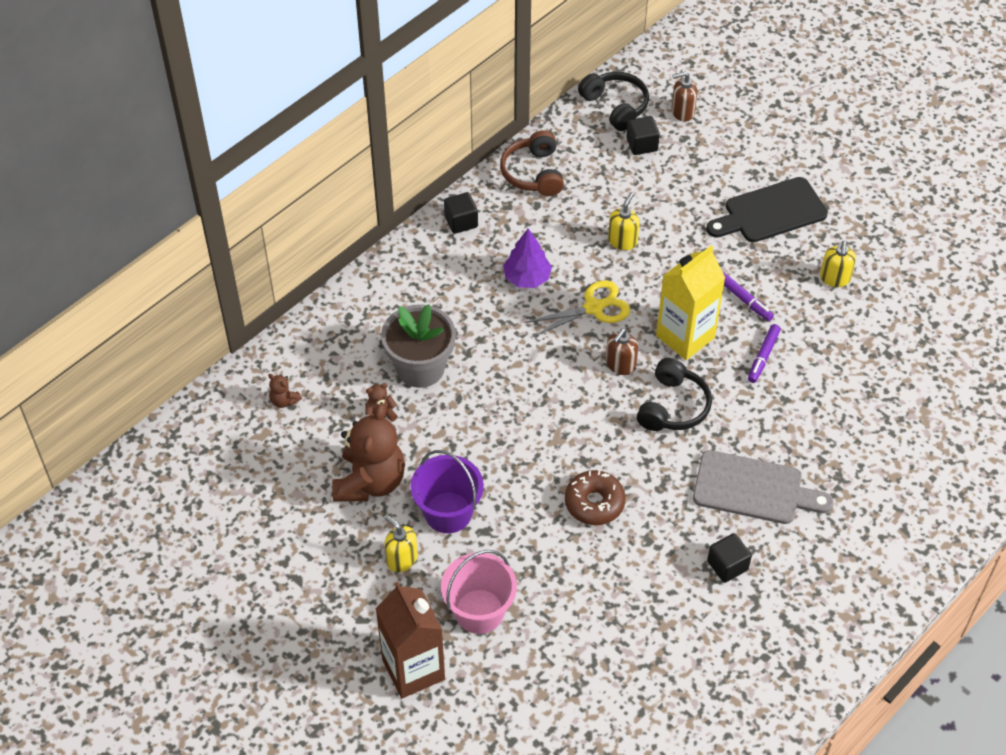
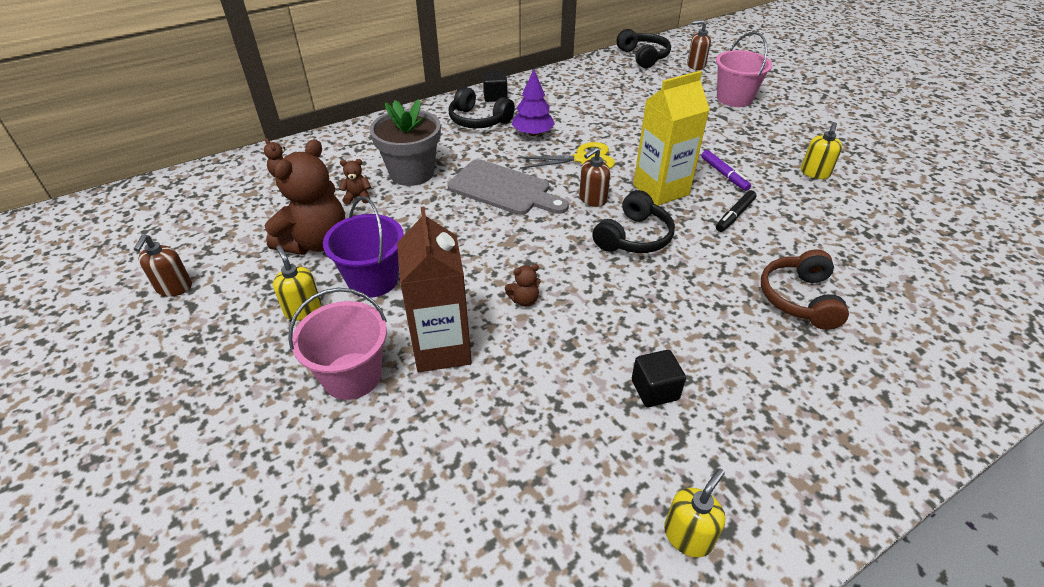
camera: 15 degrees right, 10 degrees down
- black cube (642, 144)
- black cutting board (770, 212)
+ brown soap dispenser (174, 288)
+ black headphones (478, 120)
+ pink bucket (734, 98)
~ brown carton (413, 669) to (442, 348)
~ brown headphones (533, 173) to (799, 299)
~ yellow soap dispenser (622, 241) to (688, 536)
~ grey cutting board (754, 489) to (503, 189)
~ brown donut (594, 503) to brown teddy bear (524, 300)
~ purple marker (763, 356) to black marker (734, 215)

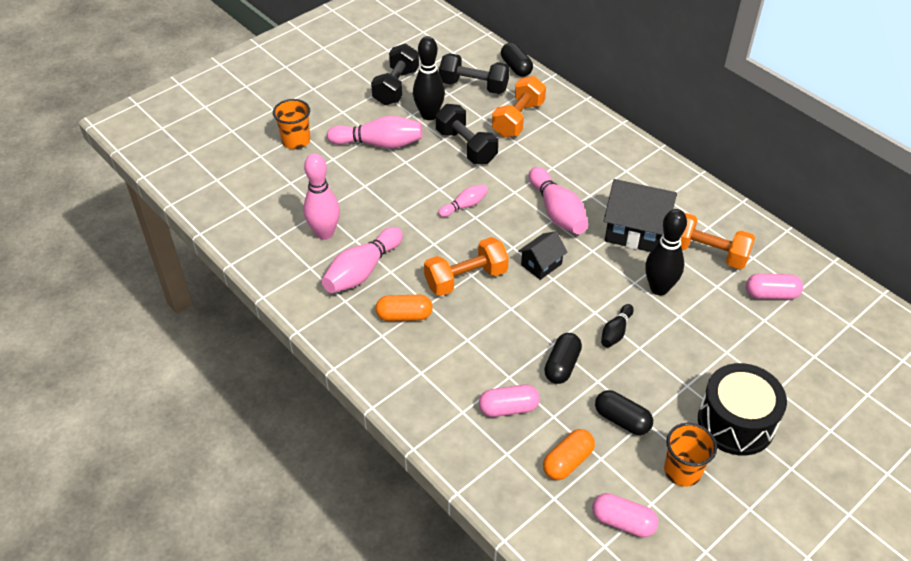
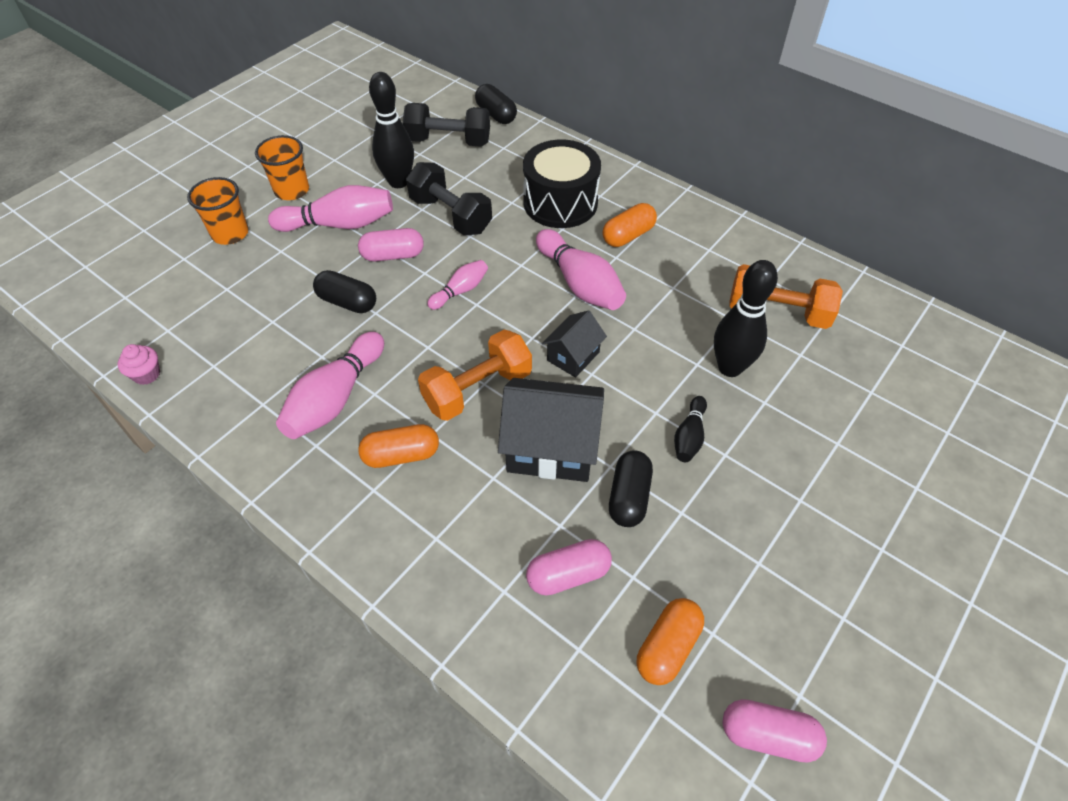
camera: 10 degrees left, 5 degrees up
- pink bowling pin (324, 233)
- black dumbbell (396, 87)
- orange dumbbell (518, 119)
+ pink cupcake (147, 374)
+ orange capsule (628, 235)
~ black capsule (622, 420) to (347, 302)
~ black house (636, 231) to (551, 447)
~ orange cup (682, 471) to (292, 190)
~ black drum (736, 422) to (560, 203)
~ pink capsule (771, 294) to (393, 255)

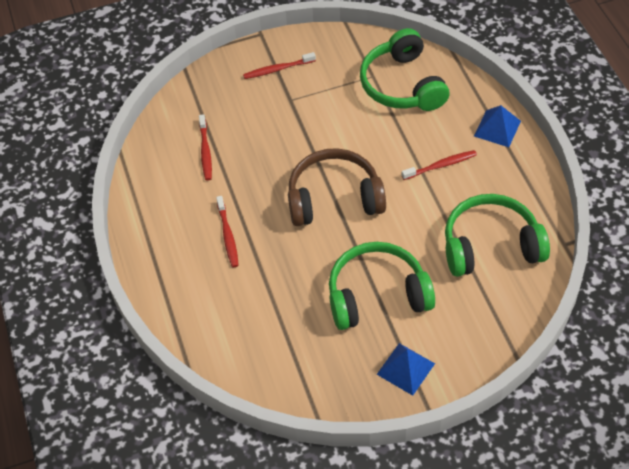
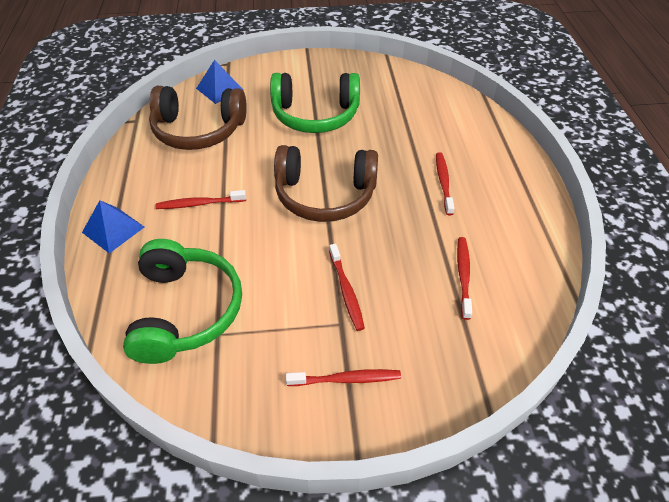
camera: 170 degrees left, 5 degrees down
+ red toothbrush (346, 291)
~ blue pyramid (405, 369) to (220, 89)
~ green headphones (490, 245) to brown headphones (198, 130)

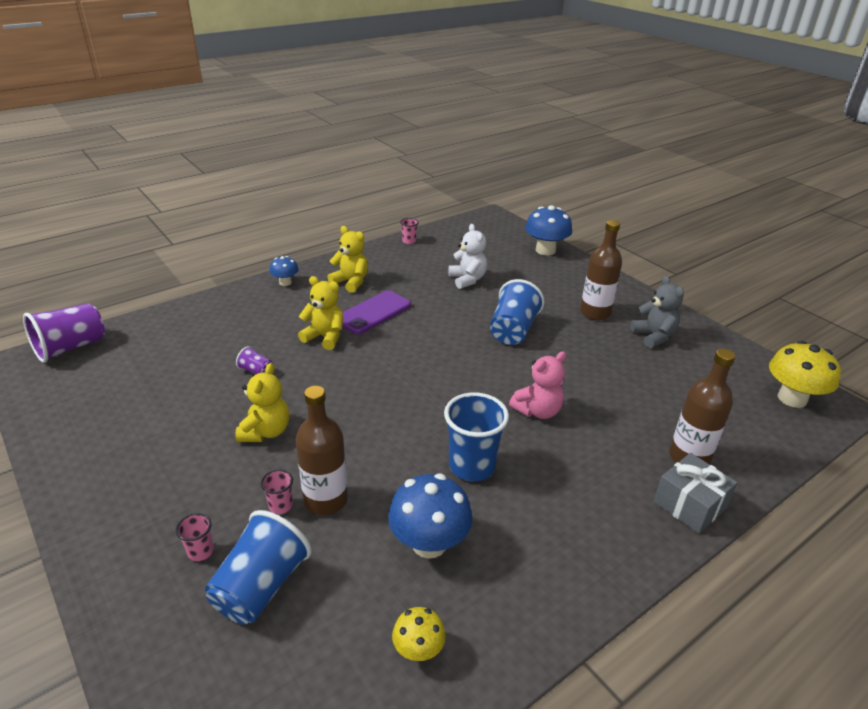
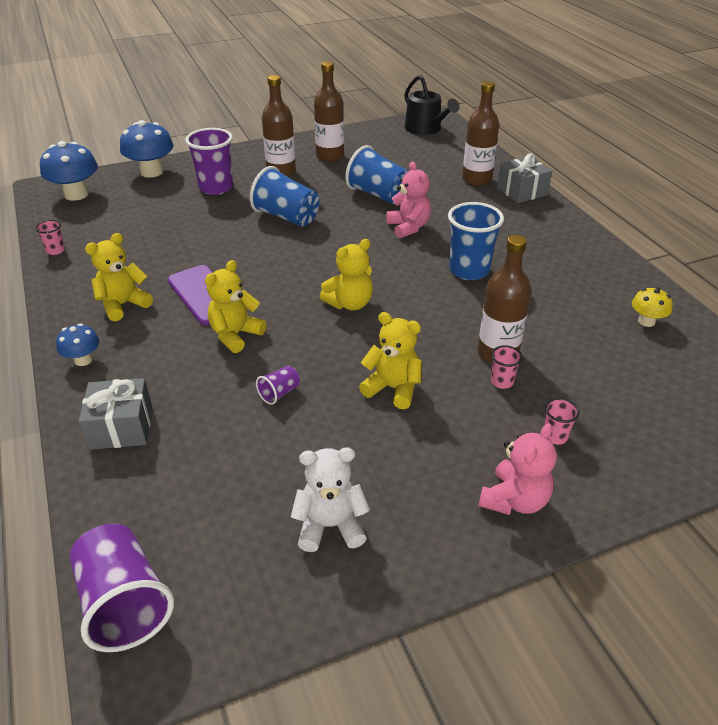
camera: 75 degrees left, 5 degrees up
+ grey gift (121, 427)
+ purple cup (216, 187)
+ yellow teddy bear (349, 303)
+ pink teddy bear (514, 500)
~ blue cup (261, 586) to (378, 195)
~ blue mushroom (429, 543) to (76, 194)
~ white teddy bear (467, 280) to (330, 526)
~ grey teddy bear (653, 336) to brown bottle (330, 156)
~ yellow mushroom (792, 398) to black watering can (426, 129)

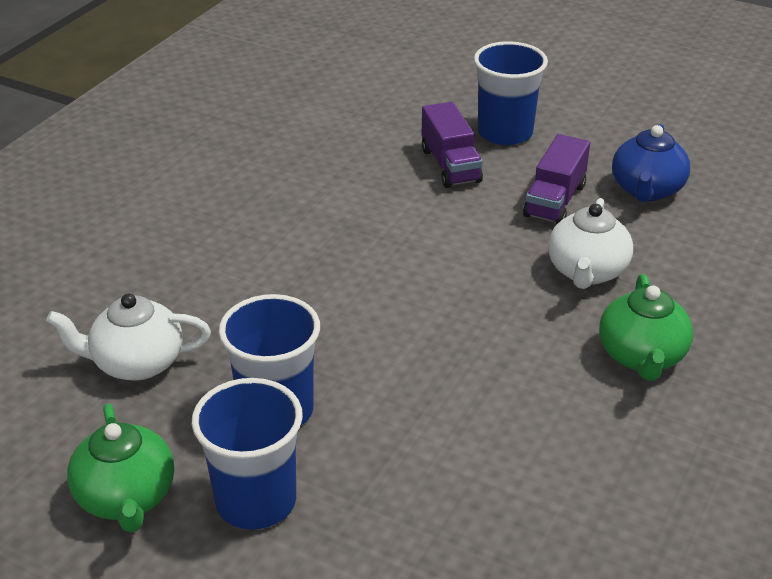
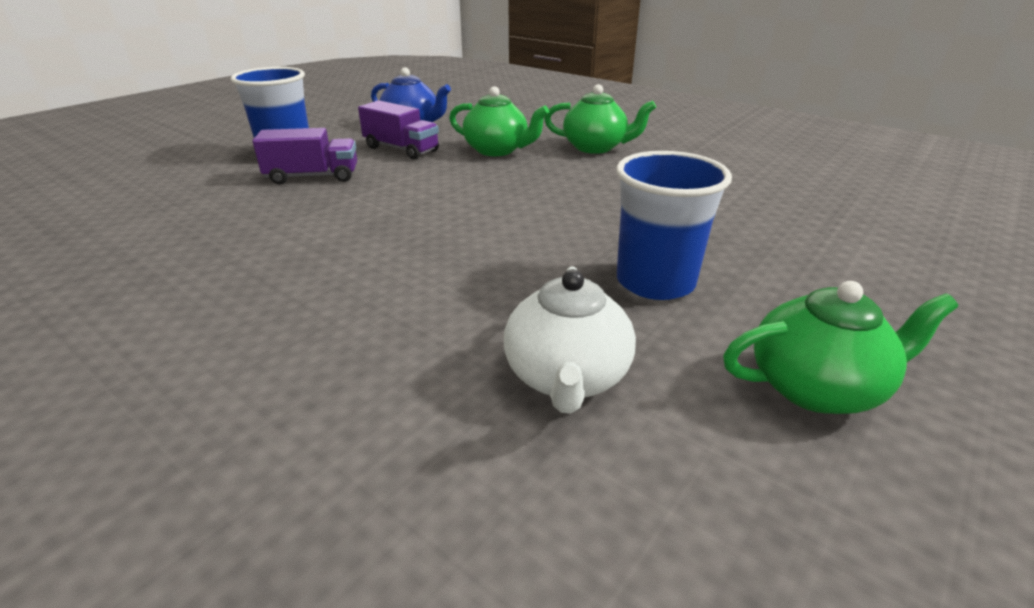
camera: 80 degrees left, 5 degrees down
- blue cup (256, 501)
~ white teapot (586, 272) to green teapot (497, 150)

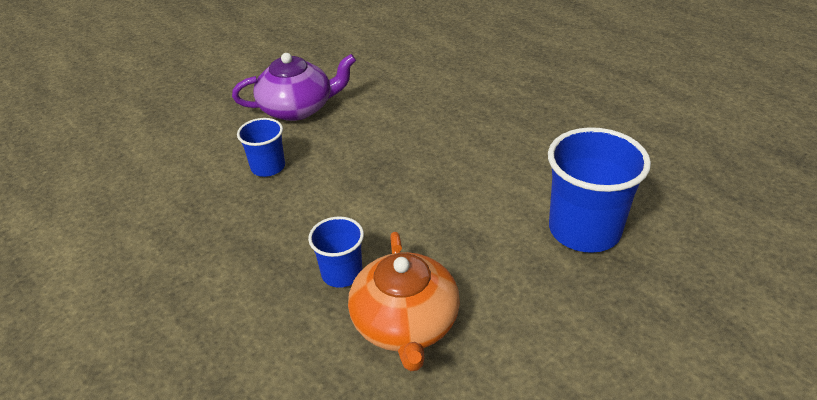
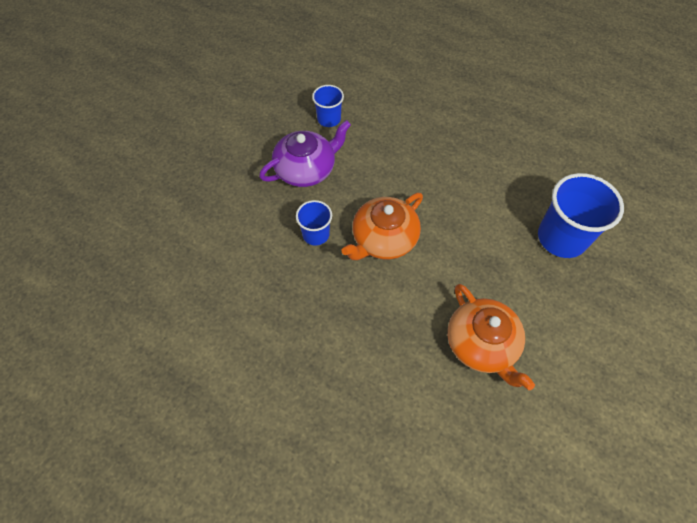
camera: 20 degrees left, 20 degrees up
+ orange teapot (383, 239)
~ blue cup (342, 273) to (329, 119)

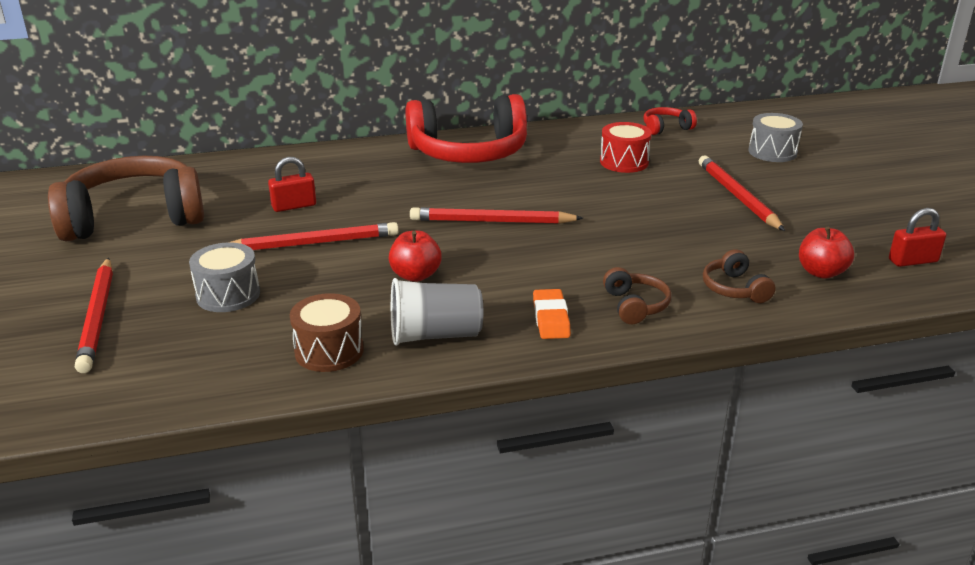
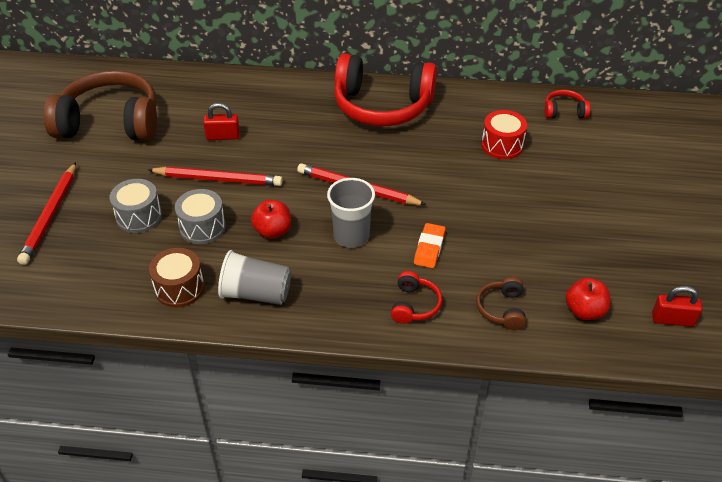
camera: 20 degrees right, 15 degrees up
- red pencil (737, 196)
+ grey cup (351, 236)
~ orange eraser (551, 318) to (429, 248)
~ grey drum (772, 152) to (202, 227)
~ brown headphones (635, 306) to red headphones (414, 305)

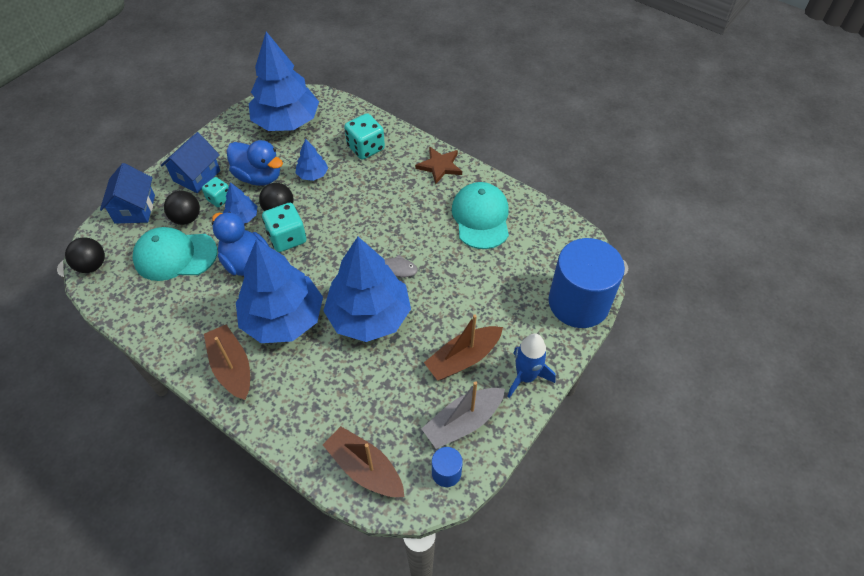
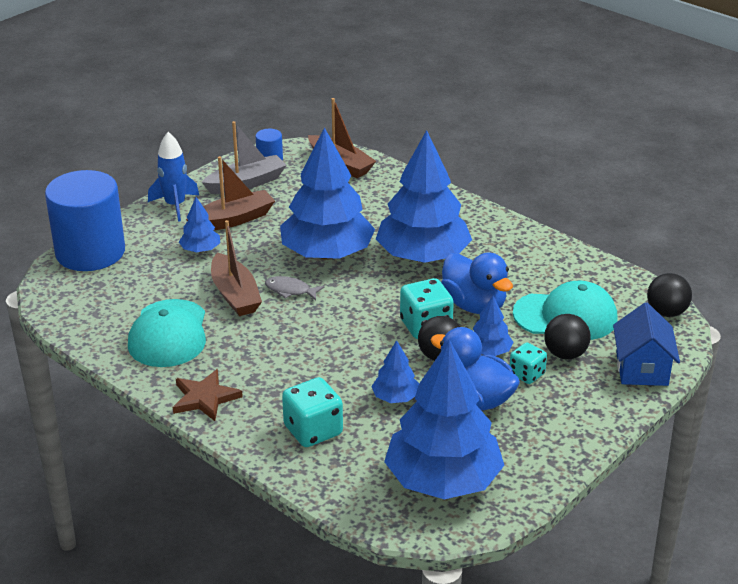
camera: 175 degrees left, 20 degrees down
- blue house (196, 176)
+ blue tree (200, 250)
~ brown boat (232, 367) to (235, 295)

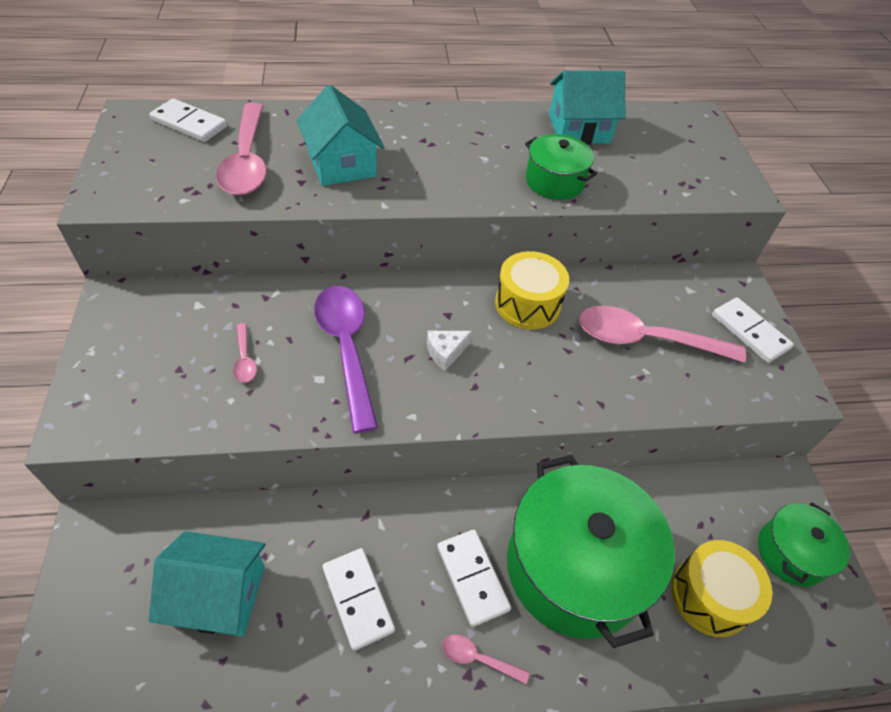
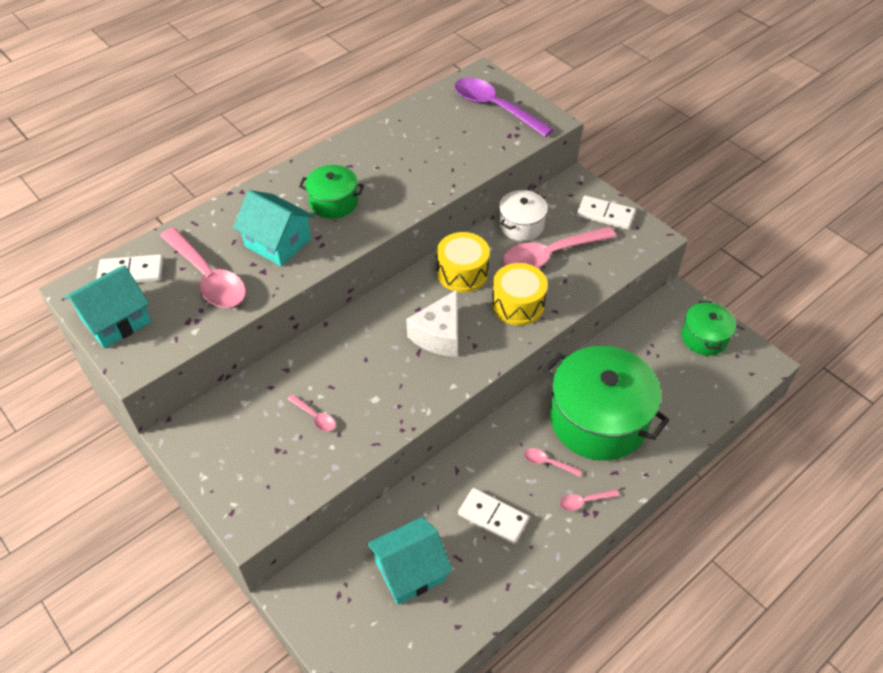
camera: 30 degrees left, 0 degrees up
+ white pot (521, 225)
~ purple spoon (346, 349) to (495, 108)
~ green pot (554, 181) to (333, 202)
~ turquoise house (579, 129) to (116, 320)
~ yellow drum (710, 596) to (518, 304)
~ white domino (472, 578) to pink spoon (547, 463)
~ white cheese (445, 353) = (439, 335) x1.84

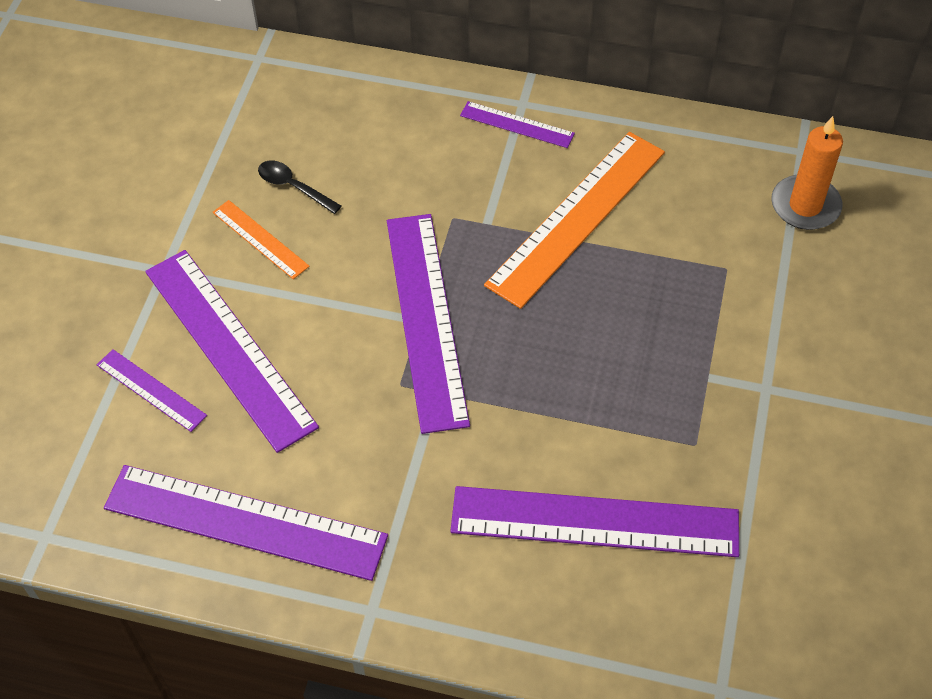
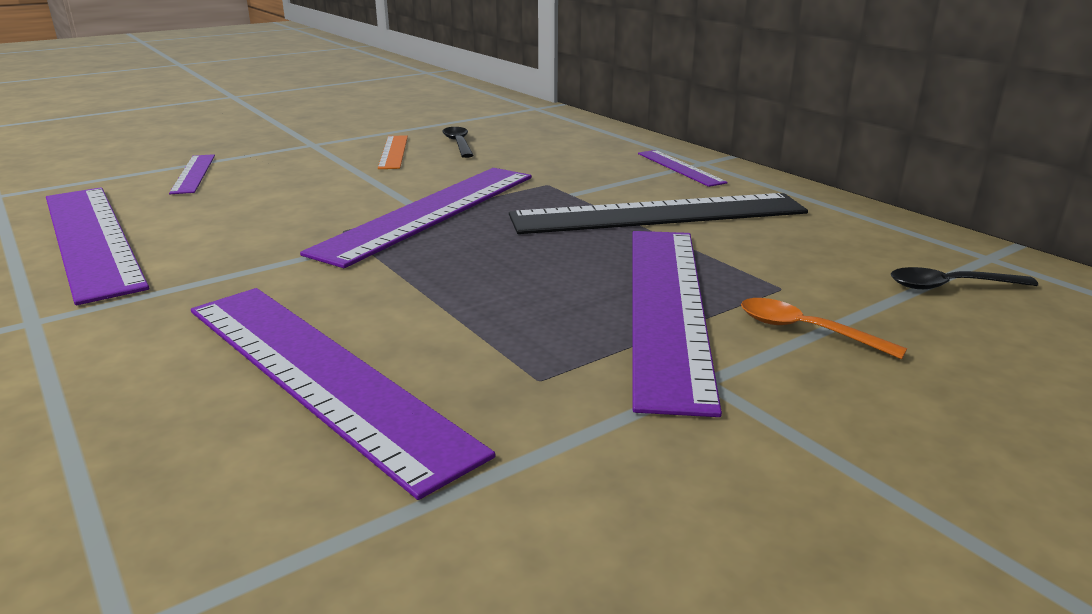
camera: 40 degrees right, 30 degrees down
+ orange spoon (806, 331)
~ purple ruler (229, 347) to (666, 306)
~ orange candle (805, 206) to black spoon (950, 286)
~ orange ruler (577, 217) to black ruler (658, 214)

